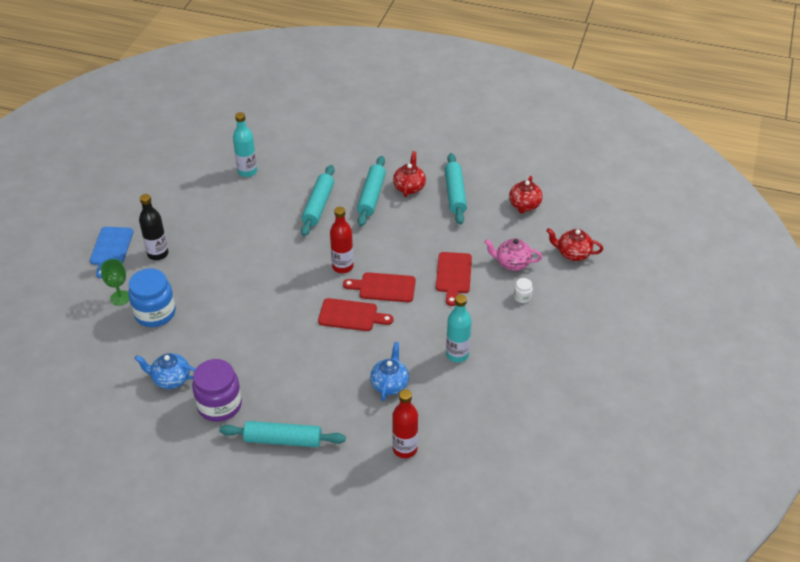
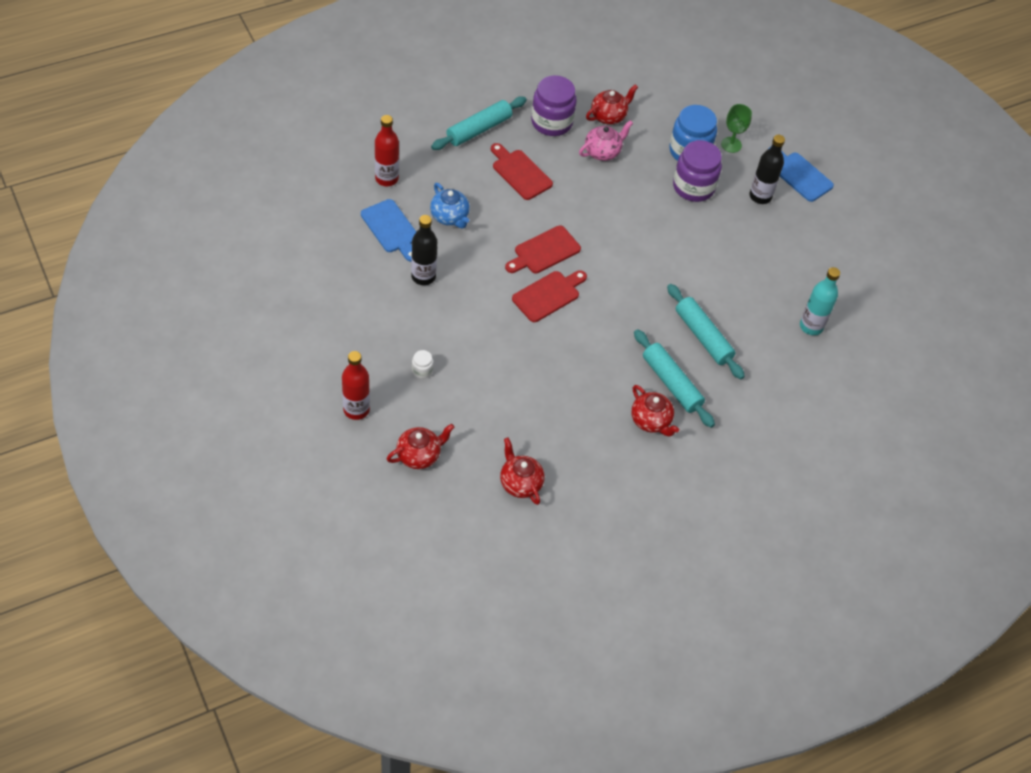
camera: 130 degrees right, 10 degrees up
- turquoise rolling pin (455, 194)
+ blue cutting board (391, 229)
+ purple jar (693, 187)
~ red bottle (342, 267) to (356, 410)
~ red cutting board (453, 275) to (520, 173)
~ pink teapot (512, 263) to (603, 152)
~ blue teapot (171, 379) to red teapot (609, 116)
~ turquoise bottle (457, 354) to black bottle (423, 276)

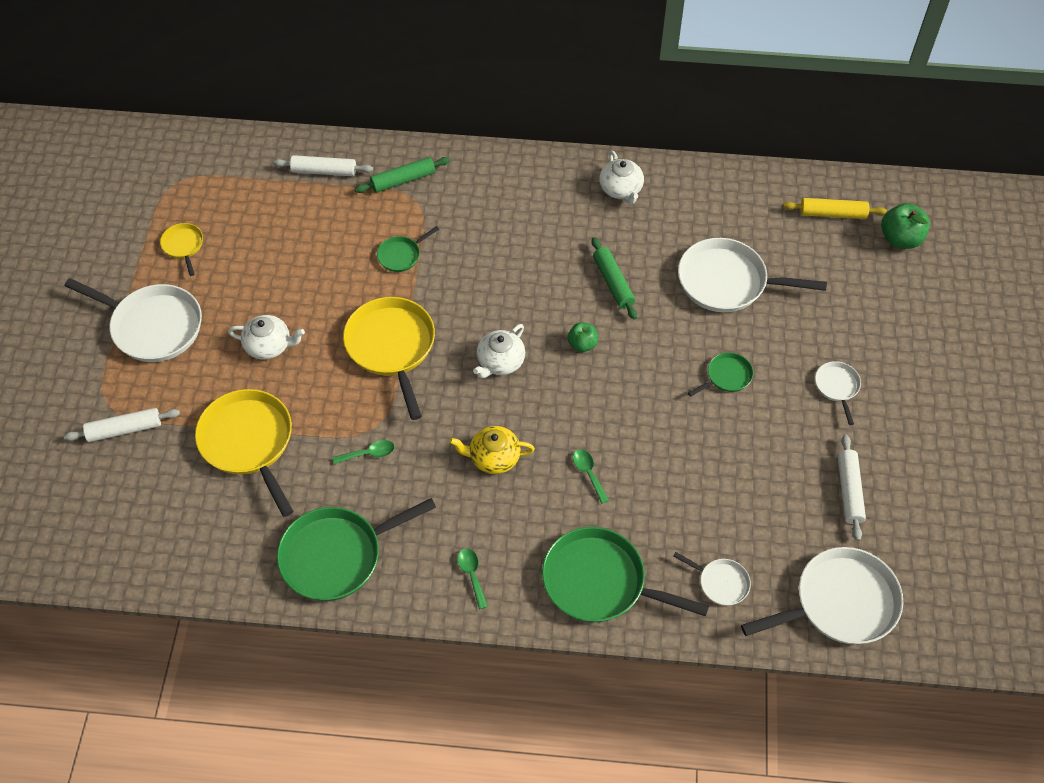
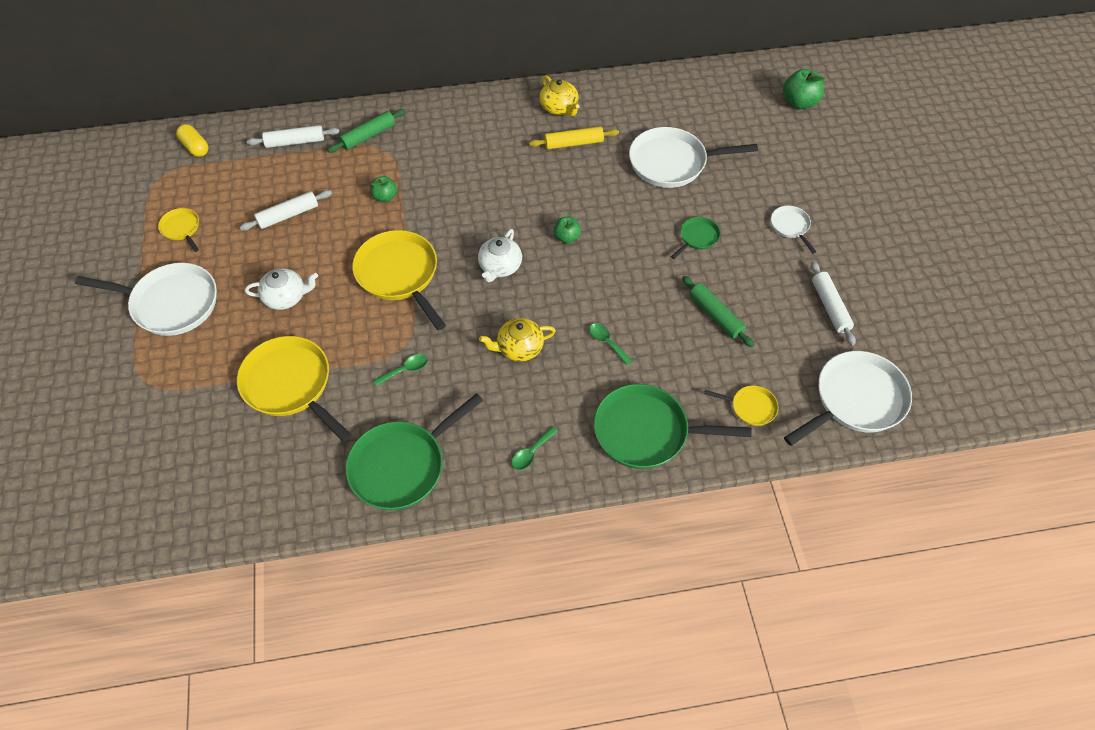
camera: 15 degrees left, 0 degrees up
+ yellow capsule (195, 147)
~ white rolling pin (124, 429) to (288, 215)
~ green rolling pin (613, 282) to (715, 315)
~ yellow rolling pin (832, 214) to (573, 143)
~ green pan (401, 255) to green apple (385, 197)
~ white teapot (621, 189) to yellow teapot (559, 108)
~ white pan (721, 583) to yellow pan (750, 407)
~ green spoon (472, 574) = (531, 453) 105 degrees counterclockwise

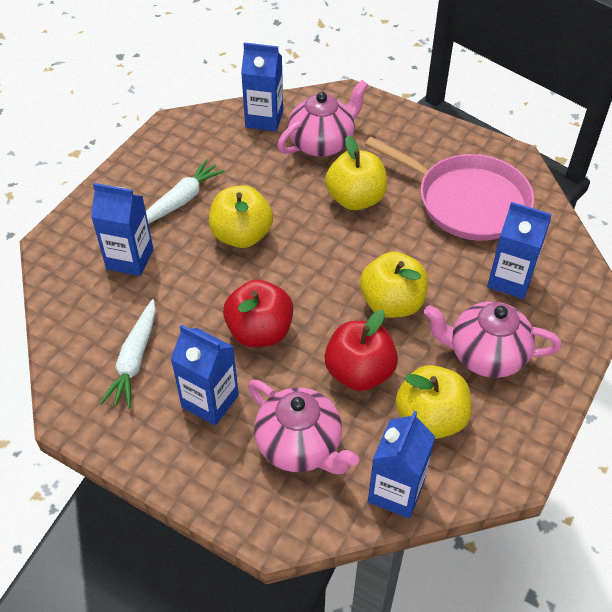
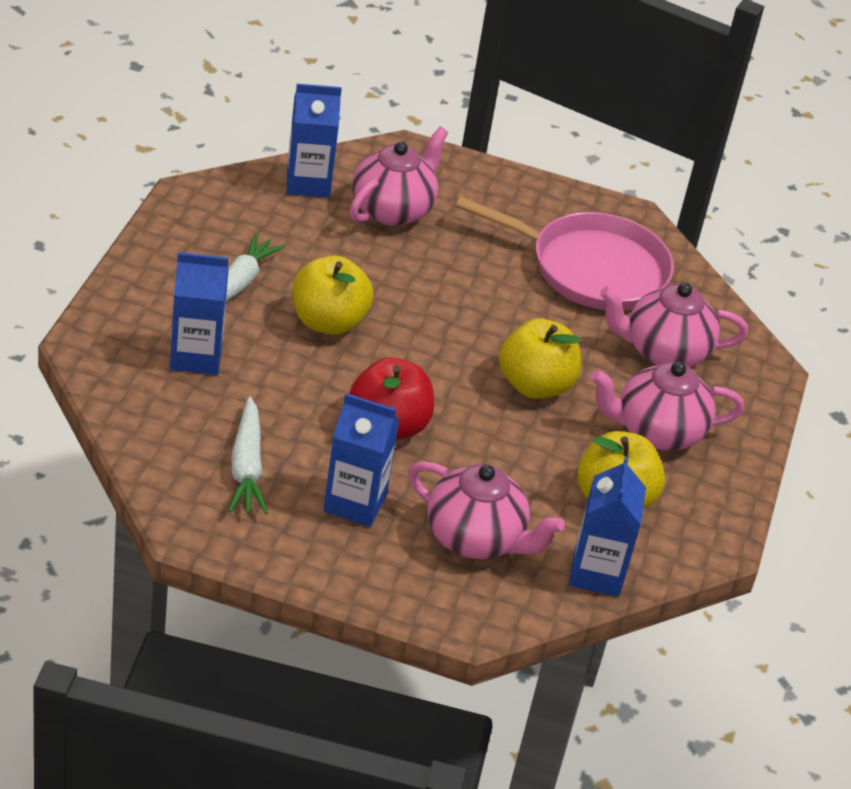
camera: 20 degrees left, 10 degrees down
- red apple (359, 372)
- yellow apple (355, 199)
~ blue carton (510, 280) to pink teapot (664, 351)

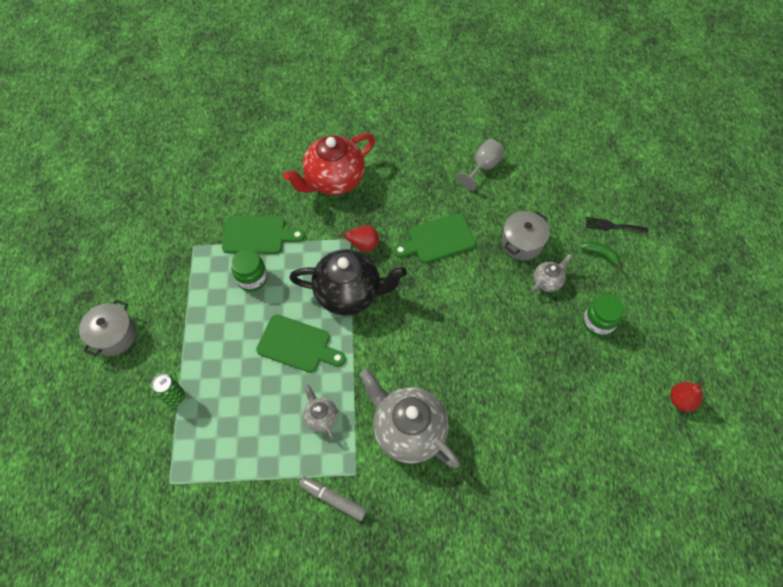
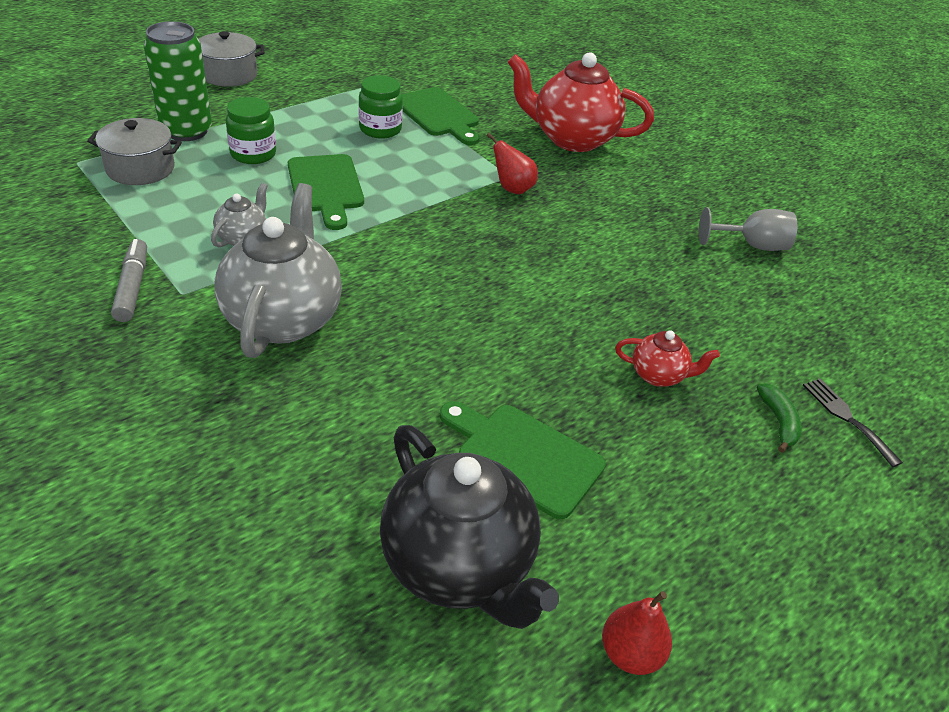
camera: 50 degrees right, 20 degrees down
~ black teapot (349, 293) to (459, 565)
~ green cutting board (437, 239) to (524, 456)
~ grey pot (522, 242) to (140, 168)
~ green jar (598, 322) to (253, 154)
~ grey teapot (547, 281) to red teapot (658, 375)
~ green can (175, 397) = (186, 131) x1.79

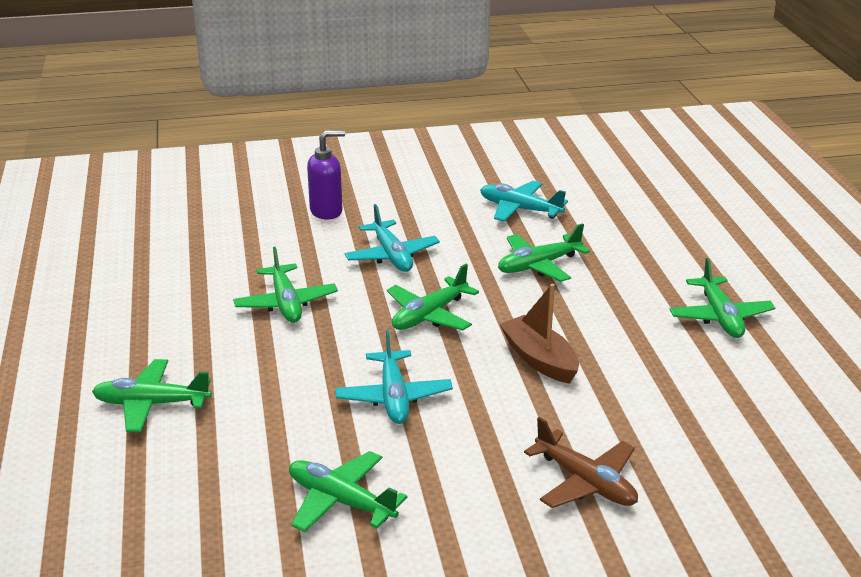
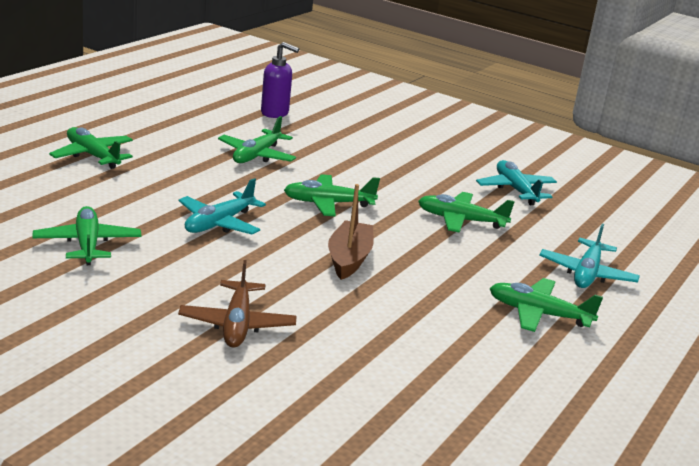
camera: 40 degrees right, 5 degrees down
~ purple soap dispenser (327, 211) to (275, 113)
~ turquoise plane (392, 256) to (587, 273)
~ green plane (720, 317) = (538, 314) 75 degrees clockwise

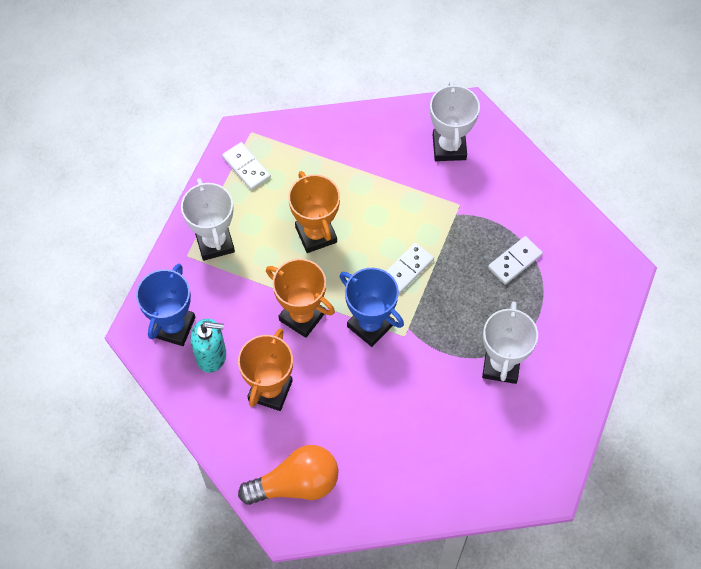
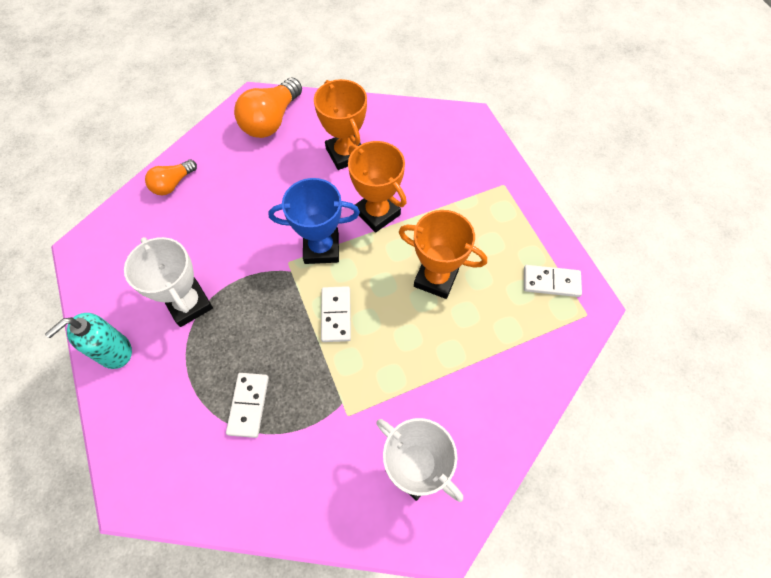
camera: 135 degrees right, 0 degrees up
- blue trophy (173, 327)
- white trophy (215, 242)
+ orange light bulb (173, 184)
~ turquoise soap dispenser (211, 356) to (114, 351)
~ orange trophy (302, 316) = (377, 213) 60 degrees clockwise

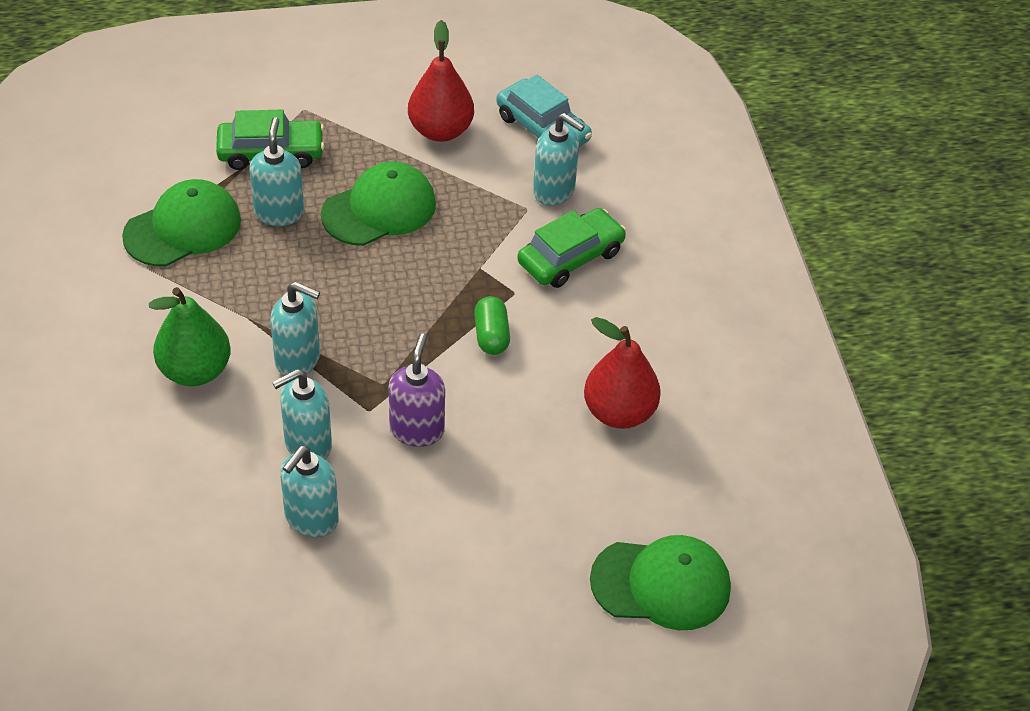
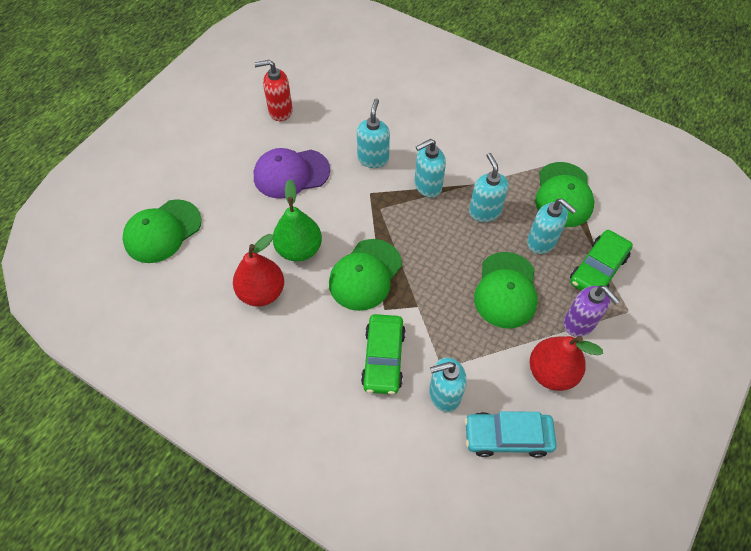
camera: 135 degrees right, 10 degrees up
+ red soap dispenser (280, 111)
+ purple cap (291, 173)
~ green pear (195, 371) to (299, 249)
~ turquoise soap dispenser (311, 519) to (484, 211)
~ purple soap dispenser (417, 430) to (579, 323)
~ green capsule (491, 336) to green cap (365, 275)

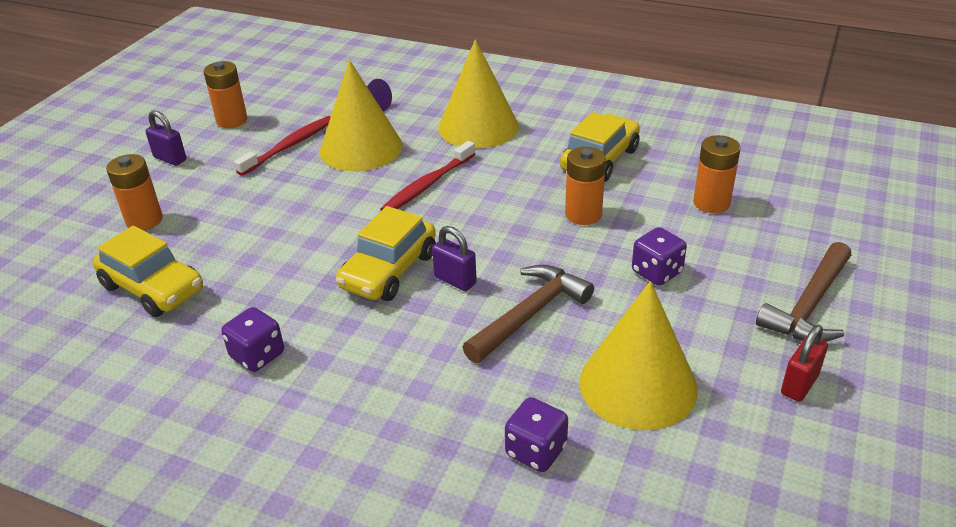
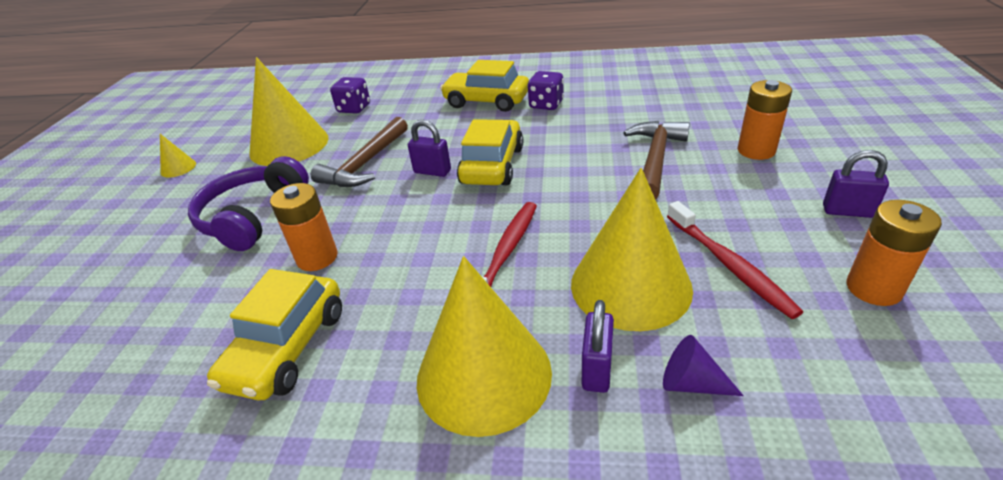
camera: 165 degrees right, 0 degrees up
- orange battery (711, 203)
+ purple padlock (596, 369)
~ yellow car (153, 288) to (486, 101)
~ brown hammer (809, 305) to (655, 159)
~ purple dice (656, 272) to purple headphones (253, 216)
~ red padlock (799, 384) to yellow cone (178, 168)
~ red toothbrush (289, 146) = (729, 265) 45 degrees counterclockwise

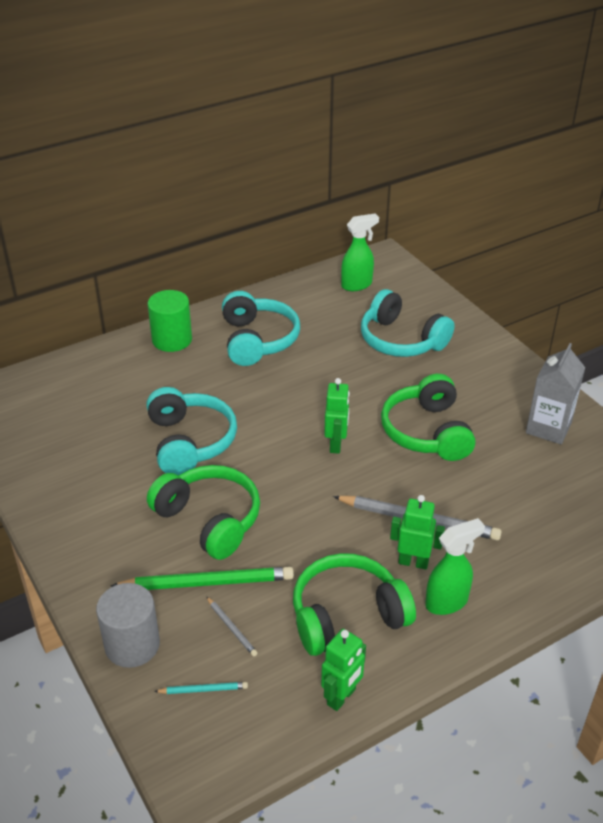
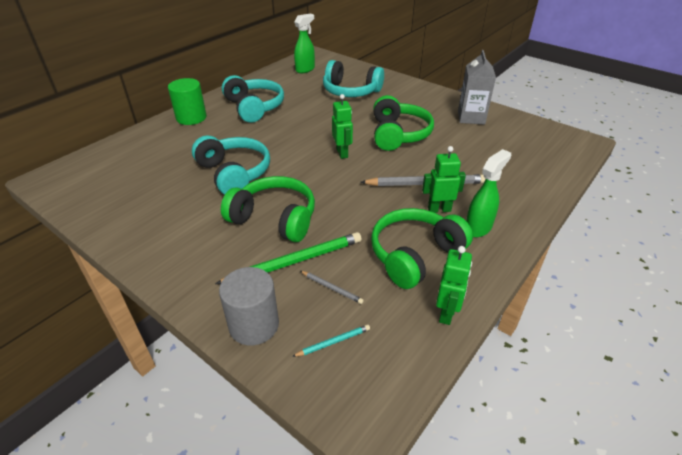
camera: 20 degrees left, 0 degrees up
~ green headphones (427, 432) = (398, 134) 150 degrees counterclockwise

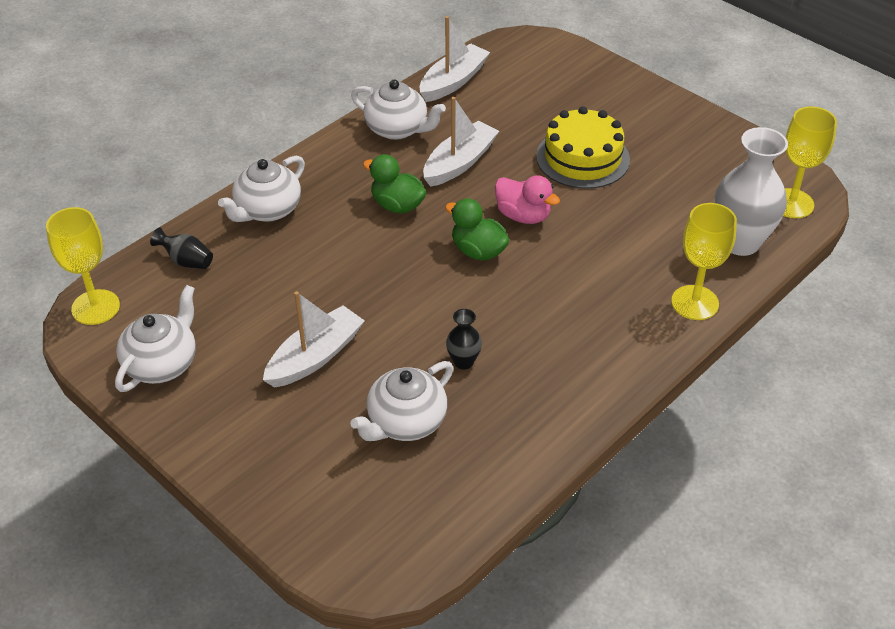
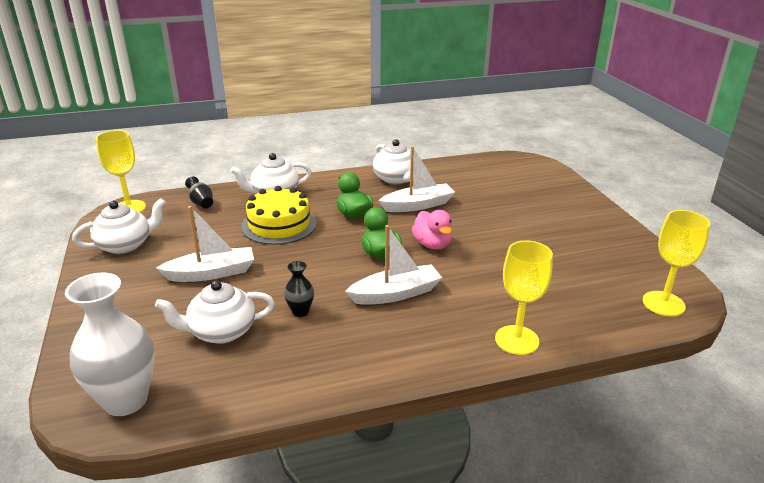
camera: 30 degrees right, 15 degrees down
~ white boat (453, 81) to (396, 294)
~ yellow cake (582, 158) to (279, 225)
~ white vase (740, 242) to (125, 400)

